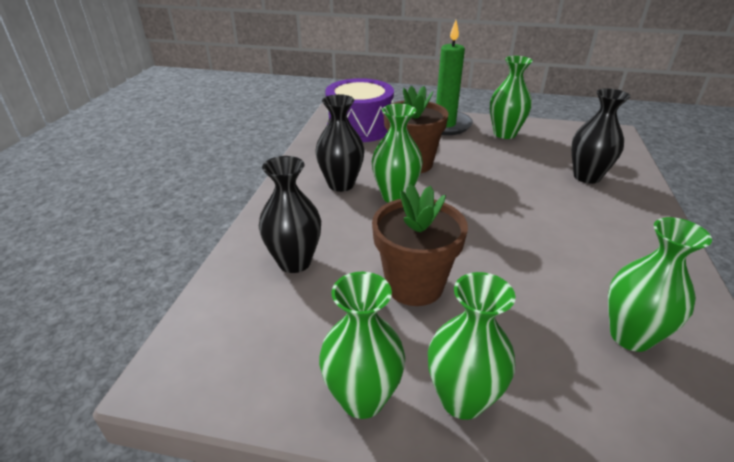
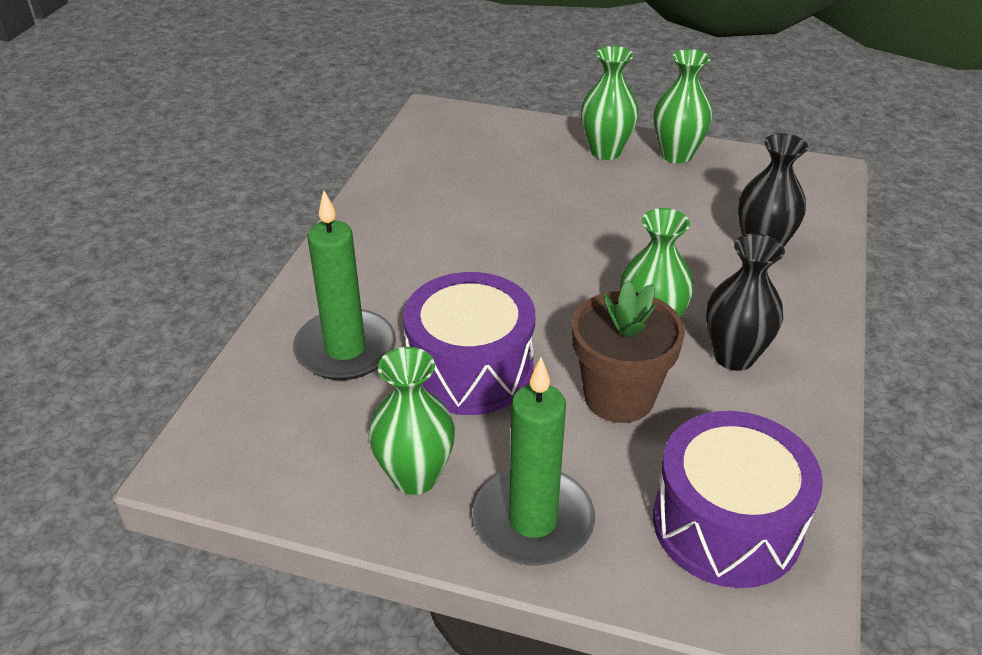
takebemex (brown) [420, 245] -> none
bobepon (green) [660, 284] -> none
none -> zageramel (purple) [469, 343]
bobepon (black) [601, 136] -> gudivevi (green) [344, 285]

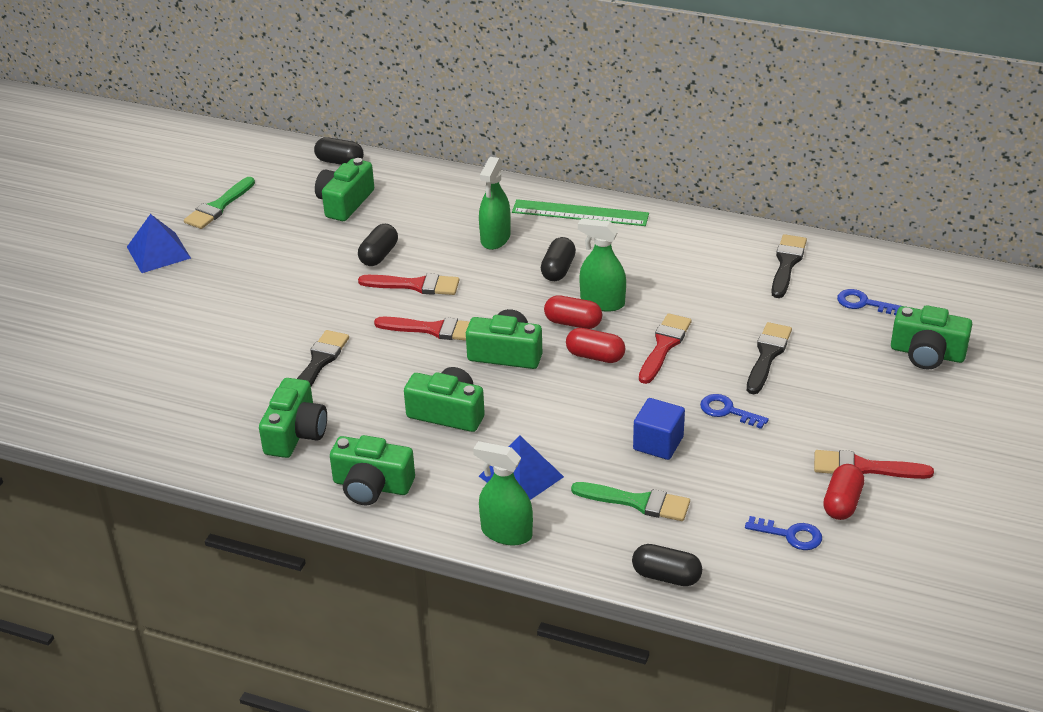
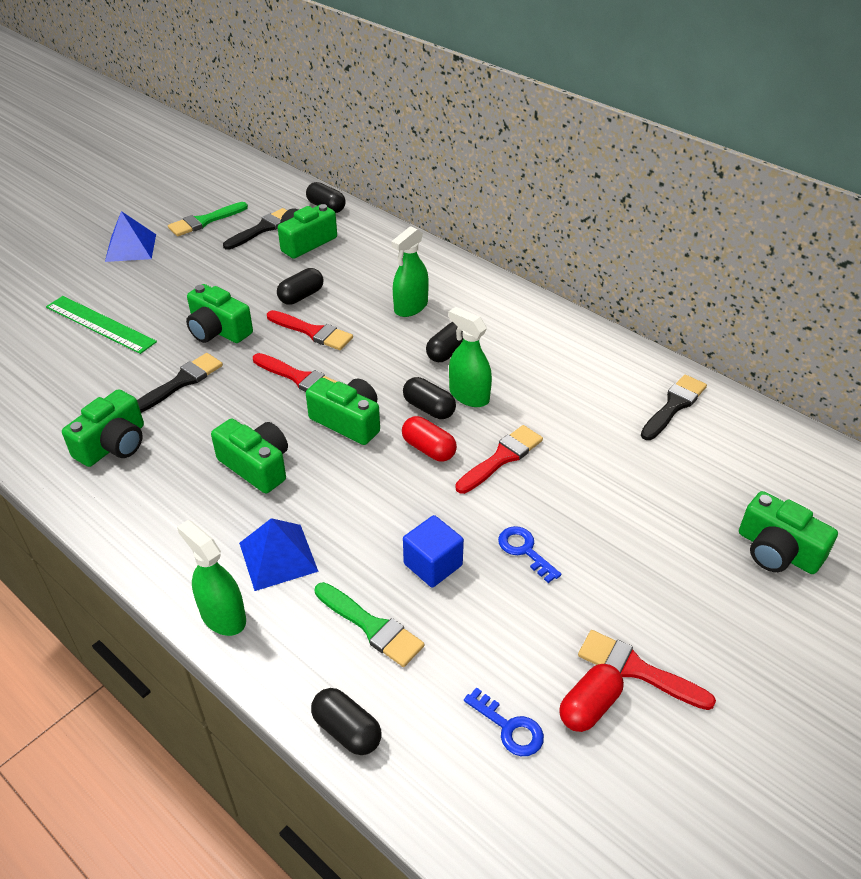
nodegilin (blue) [869, 302] -> none
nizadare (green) [372, 470] -> nizadare (green) [219, 313], move
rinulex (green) [580, 212] -> rinulex (green) [101, 325], move
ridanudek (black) [769, 358] -> ridanudek (black) [255, 229], move
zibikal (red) [573, 312] -> zibikal (black) [429, 398]

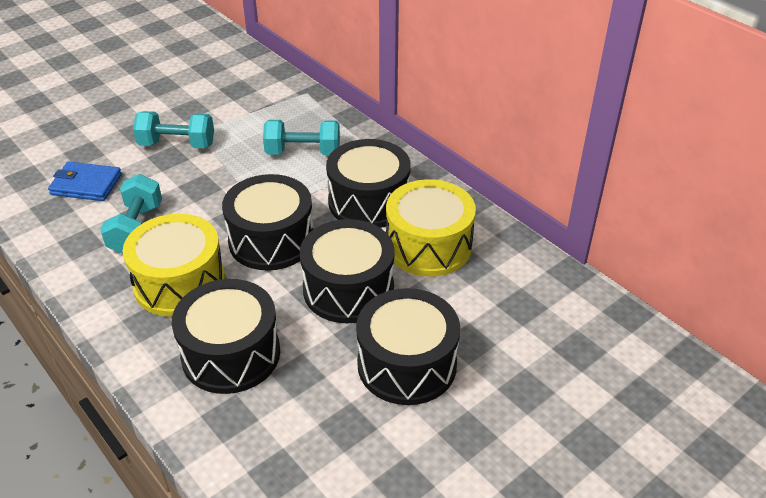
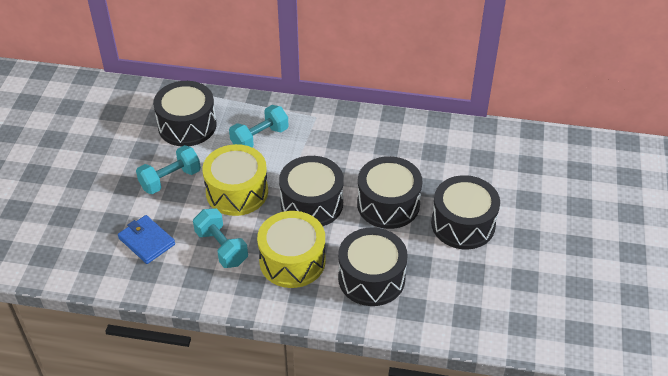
zageramel (black) [368, 183] -> zageramel (black) [185, 114], move
zageramel (yellow) [431, 227] -> zageramel (yellow) [235, 180], move
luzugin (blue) [85, 181] -> luzugin (blue) [146, 239], 75 degrees clockwise

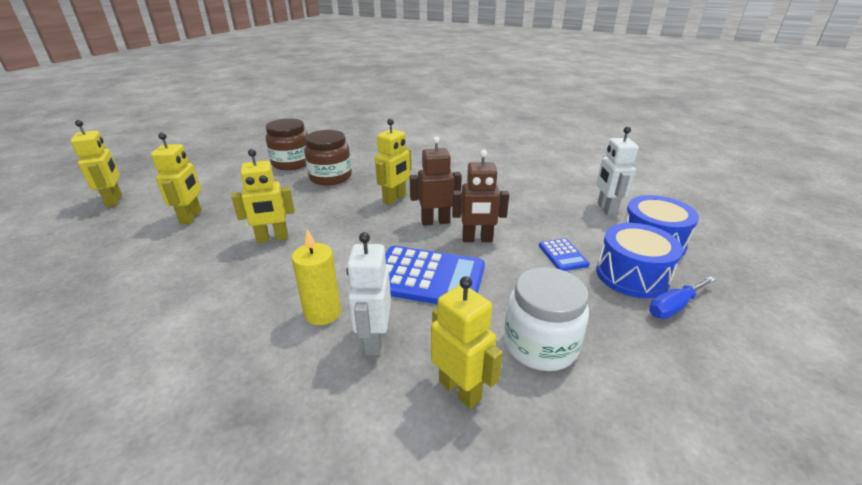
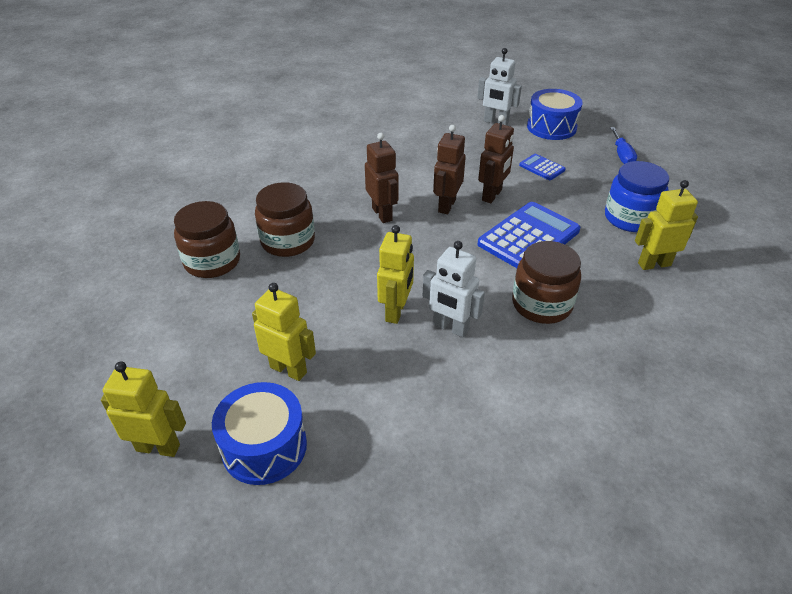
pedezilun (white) [368, 293] -> pedezilun (white) [454, 289], move
zageramel (blue) [639, 260] -> zageramel (blue) [259, 433], move
gudivevi (yellow) [316, 277] -> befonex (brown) [546, 282]
pedezilun (yellow) [393, 162] -> pedezilun (brown) [382, 178]
befonex (white) [546, 319] -> befonex (blue) [637, 196]
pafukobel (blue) [564, 254] -> pafukobel (blue) [542, 167], 150 degrees counterclockwise

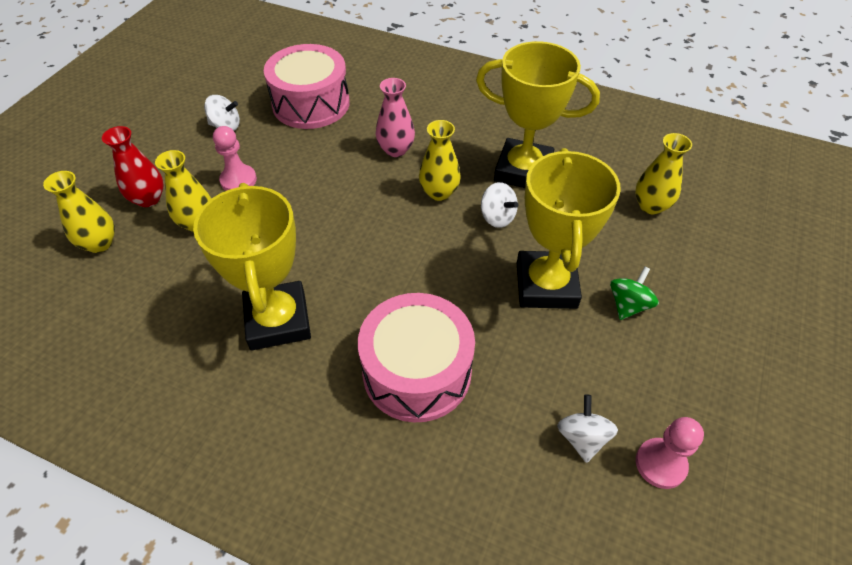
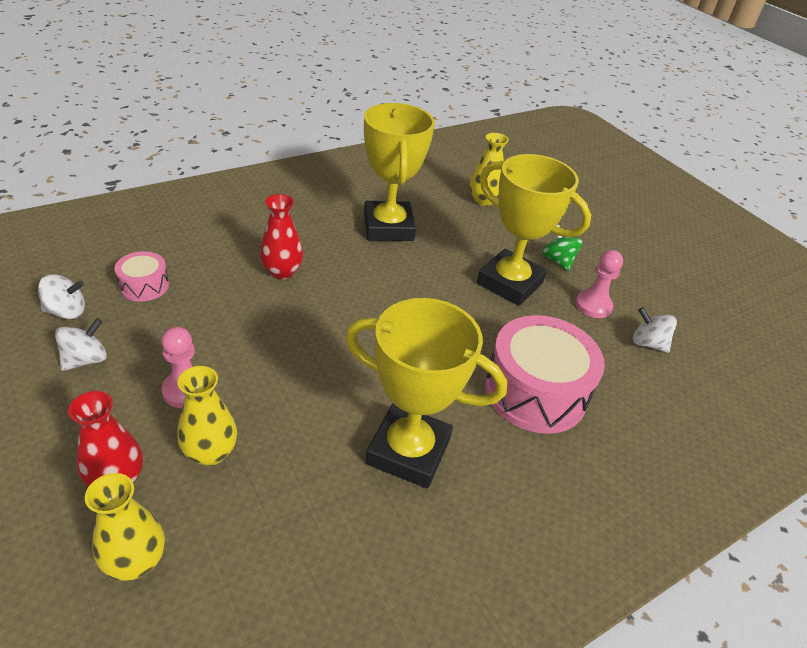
bobepon (yellow) [440, 160] -> none
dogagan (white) [499, 205] -> dogagan (white) [61, 296], move
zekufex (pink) [670, 453] -> zekufex (pink) [599, 284], move
bobepon (pink) [395, 117] -> bobepon (red) [281, 236]
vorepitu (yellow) [538, 114] -> vorepitu (yellow) [399, 172], 60 degrees counterclockwise
zageramel (pink) [307, 86] -> zageramel (pink) [142, 276], x0.49

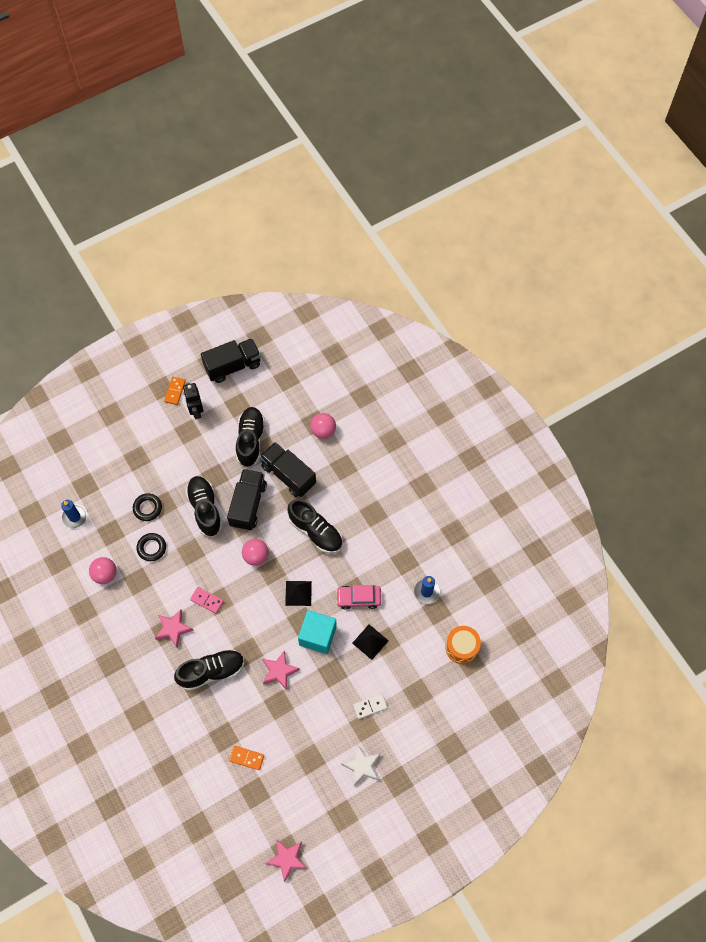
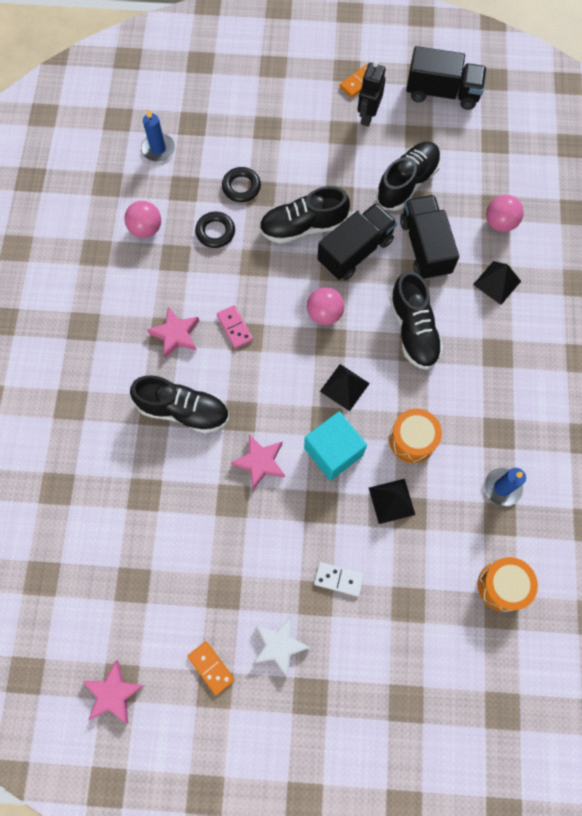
none -> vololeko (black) [497, 283]
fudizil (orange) [246, 758] -> fudizil (orange) [211, 668], move
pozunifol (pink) [358, 597] -> zageramel (orange) [415, 436]
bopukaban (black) [204, 506] -> bopukaban (black) [304, 215], 120 degrees counterclockwise

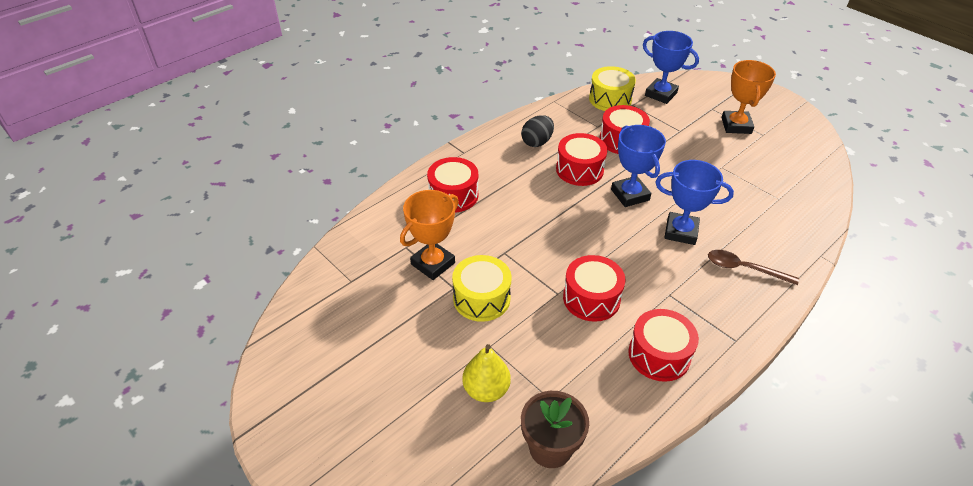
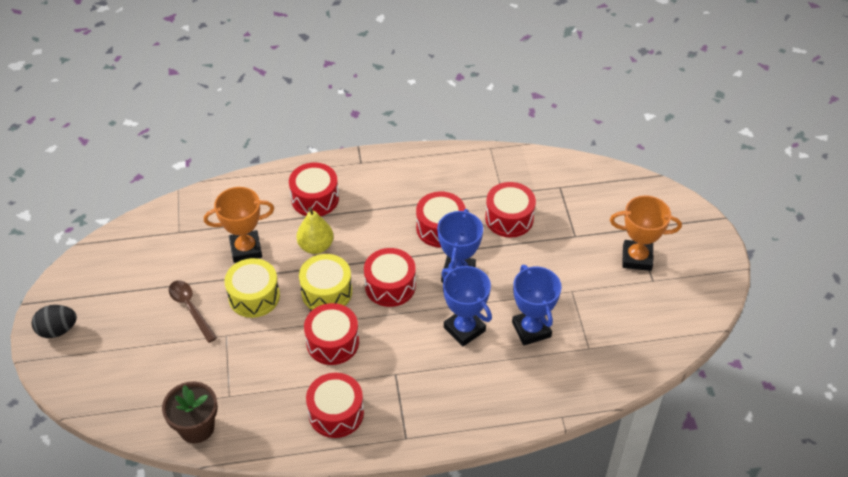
none -> zageramel (red) [390, 277]
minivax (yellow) [486, 373] -> minivax (yellow) [315, 230], move
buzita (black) [537, 131] -> buzita (black) [54, 321], move
zageramel (yellow) [612, 88] -> zageramel (yellow) [325, 282], move
vorepitu (blue) [671, 67] -> vorepitu (blue) [537, 305], move
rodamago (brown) [753, 267] -> rodamago (brown) [193, 312], move
vorepitu (orange) [749, 97] -> vorepitu (orange) [646, 233], 60 degrees clockwise

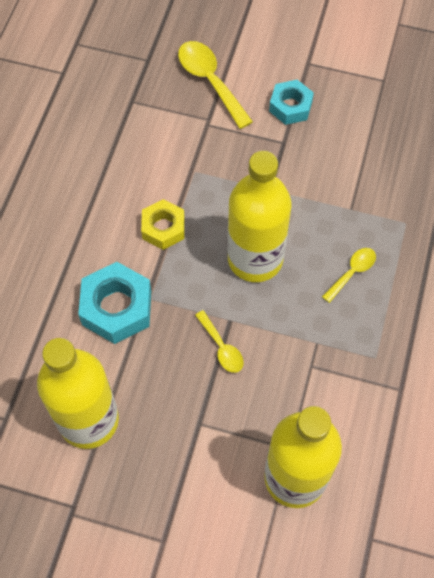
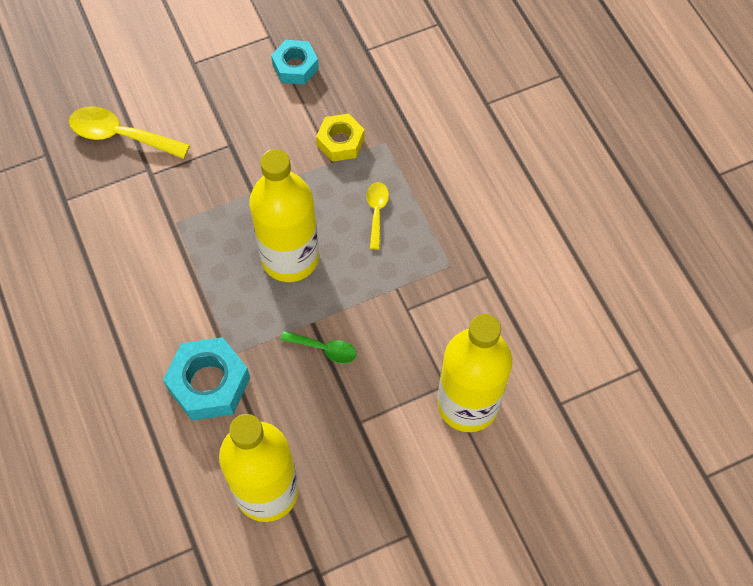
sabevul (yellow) [163, 224] -> sabevul (yellow) [340, 138], move
sabevul (turquoise) [291, 102] -> sabevul (turquoise) [295, 62], move
rodamago (yellow) [219, 341] -> rodamago (green) [319, 347]

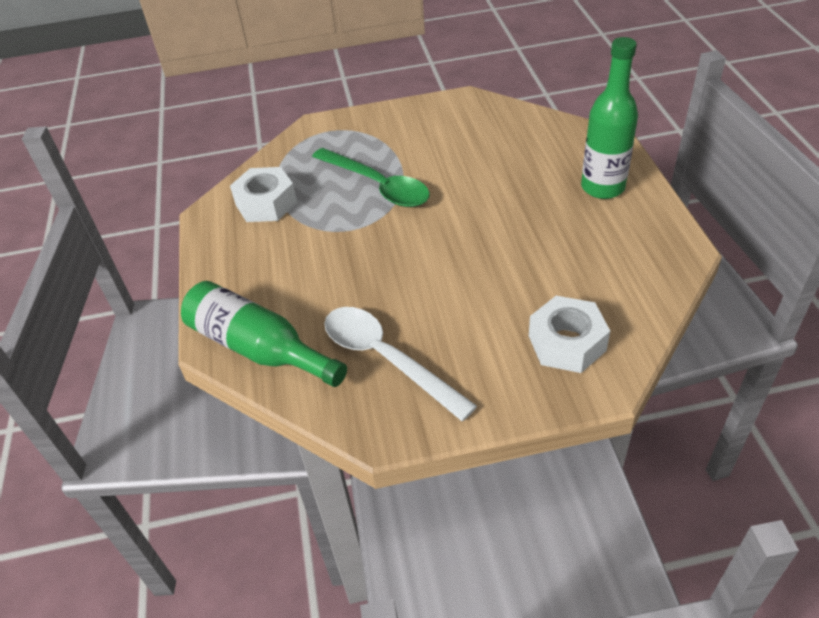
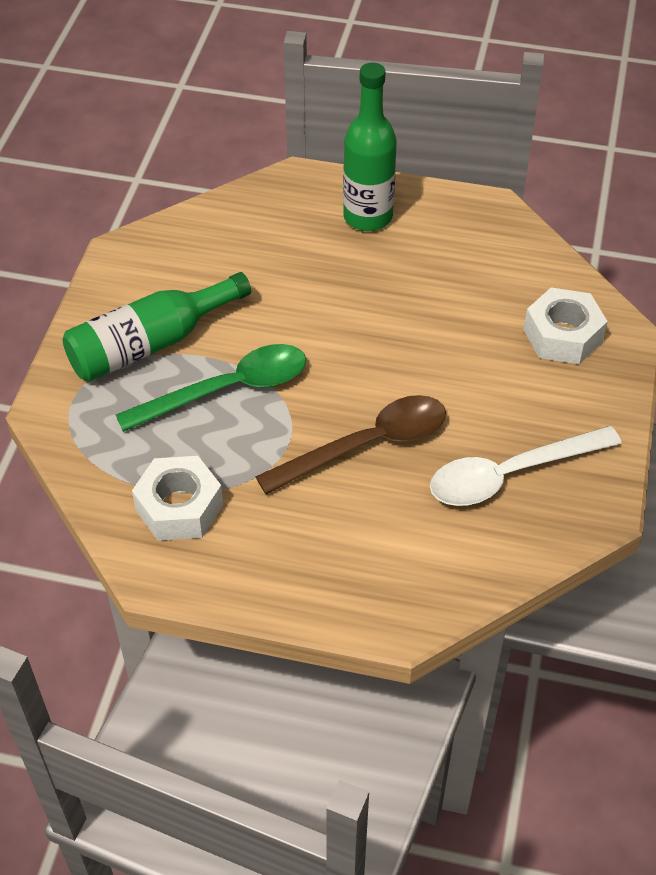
none -> rodamago (brown) [350, 445]
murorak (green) [264, 334] -> murorak (green) [157, 327], move

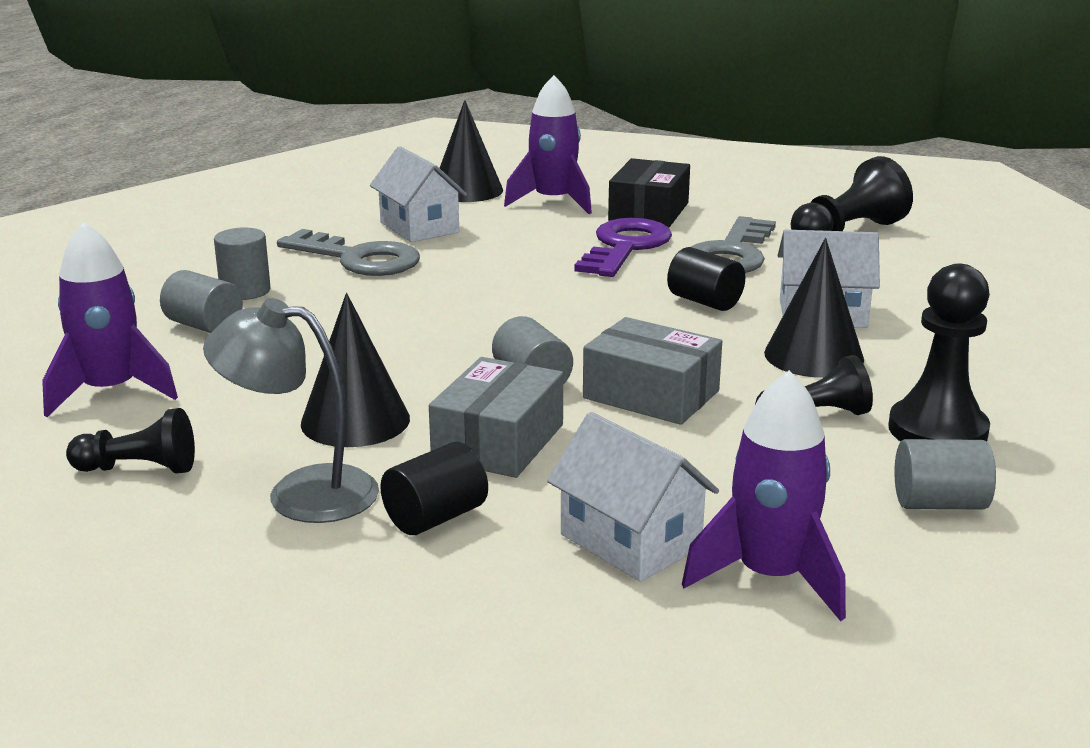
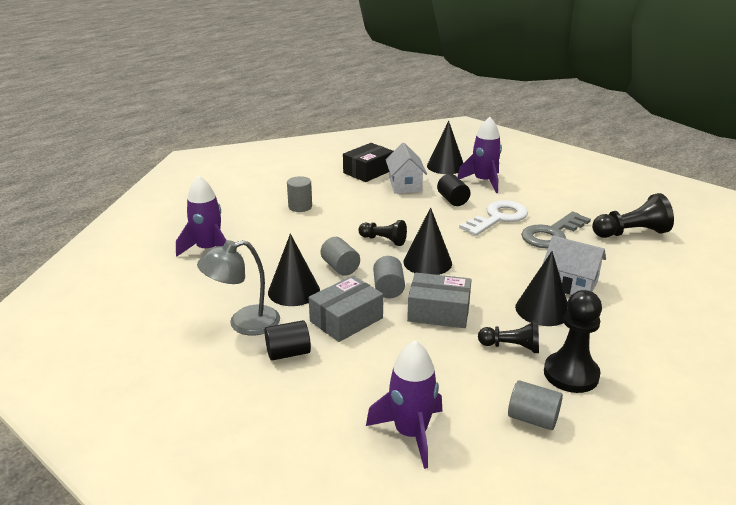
nodegilin (grey) [348, 252] -> none
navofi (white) [633, 497] -> none
none -> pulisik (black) [428, 241]
zekufex (black) [130, 441] -> zekufex (black) [382, 233], move
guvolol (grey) [201, 301] -> guvolol (grey) [340, 256], move
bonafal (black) [649, 192] -> bonafal (black) [368, 162], move
guvolol (black) [706, 279] -> guvolol (black) [453, 190], move
nodegilin (purple) [623, 247] -> nodegilin (white) [493, 218]
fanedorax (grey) [291, 410] -> fanedorax (grey) [238, 287], 60 degrees counterclockwise
bonafal (grey) [652, 371] -> bonafal (grey) [439, 300], 45 degrees counterclockwise

